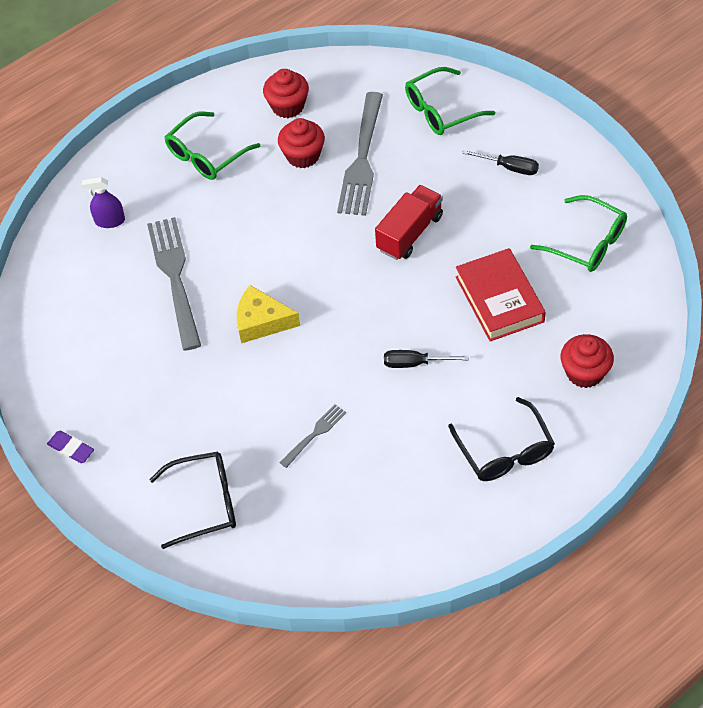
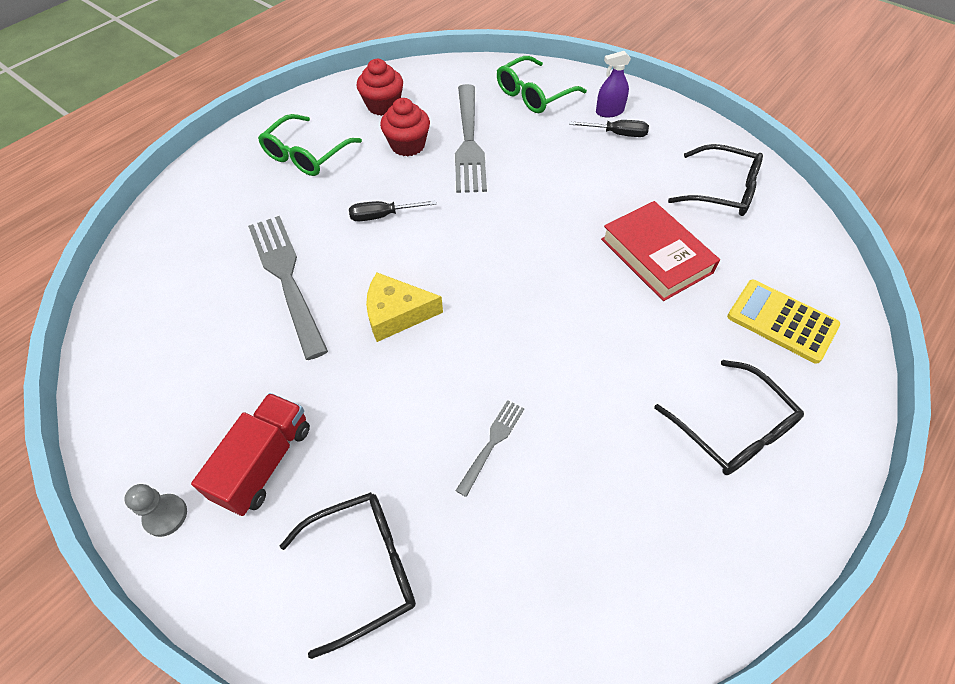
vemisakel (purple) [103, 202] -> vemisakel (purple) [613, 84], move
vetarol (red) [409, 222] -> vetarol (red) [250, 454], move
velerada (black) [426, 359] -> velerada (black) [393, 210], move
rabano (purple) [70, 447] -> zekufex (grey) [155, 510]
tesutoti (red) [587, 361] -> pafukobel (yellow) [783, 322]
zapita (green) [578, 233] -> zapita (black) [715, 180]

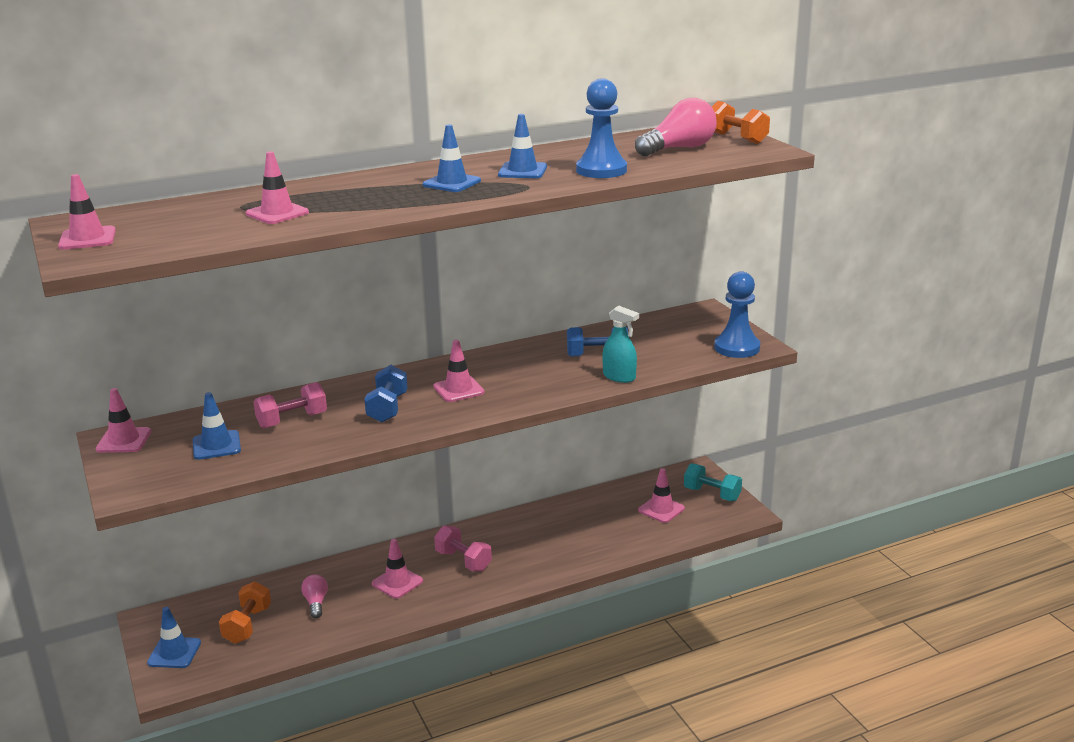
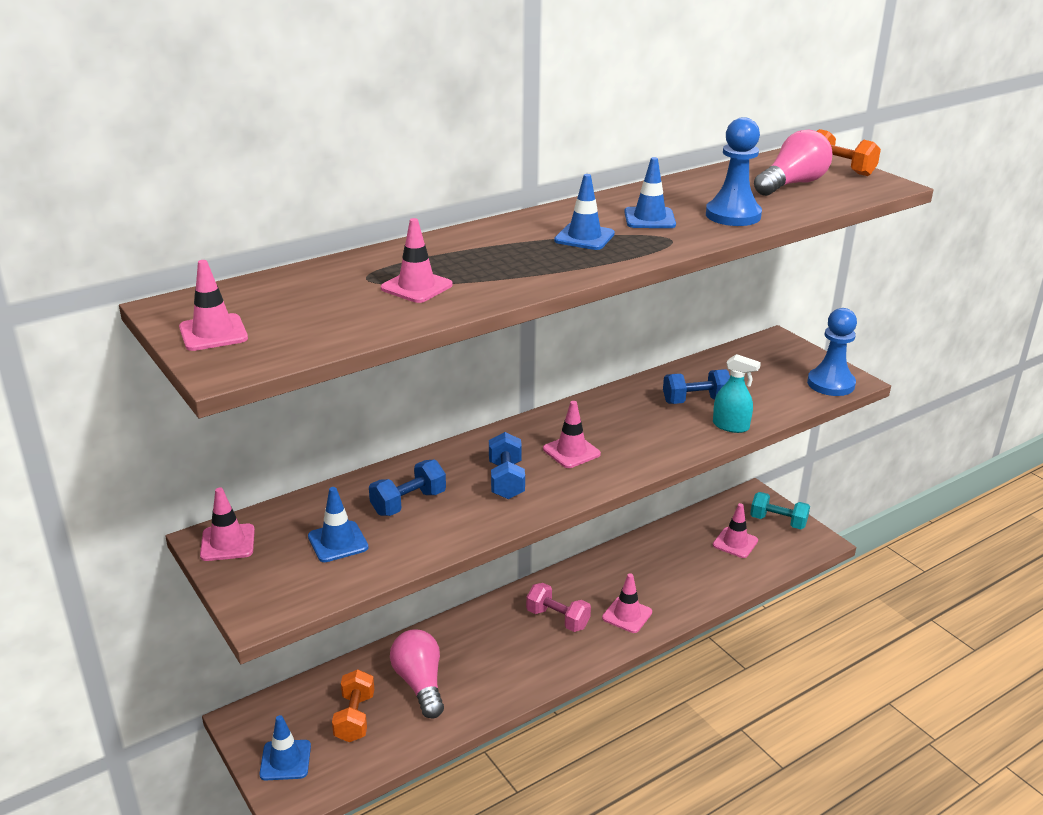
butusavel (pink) [397, 569] -> butusavel (pink) [627, 603], move
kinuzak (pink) [290, 405] -> kinuzak (blue) [407, 488]
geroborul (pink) [314, 596] -> geroborul (pink) [417, 674], x1.78

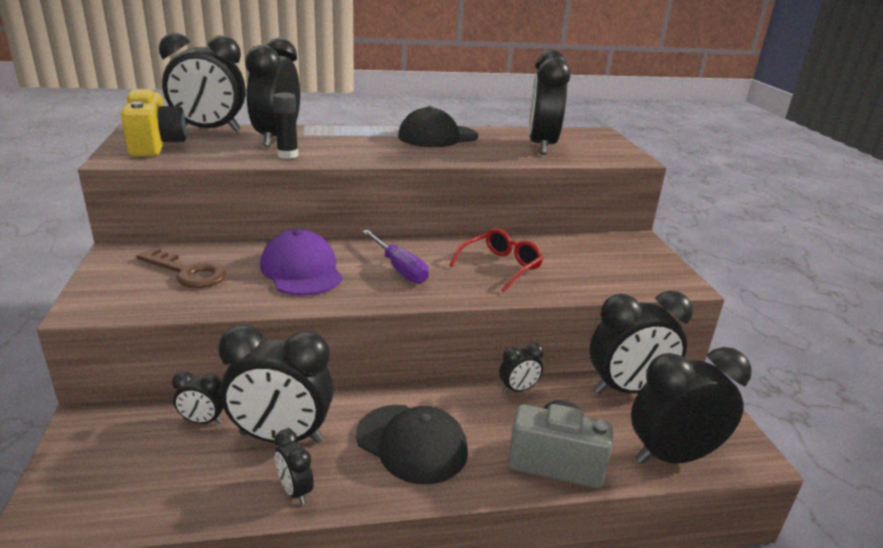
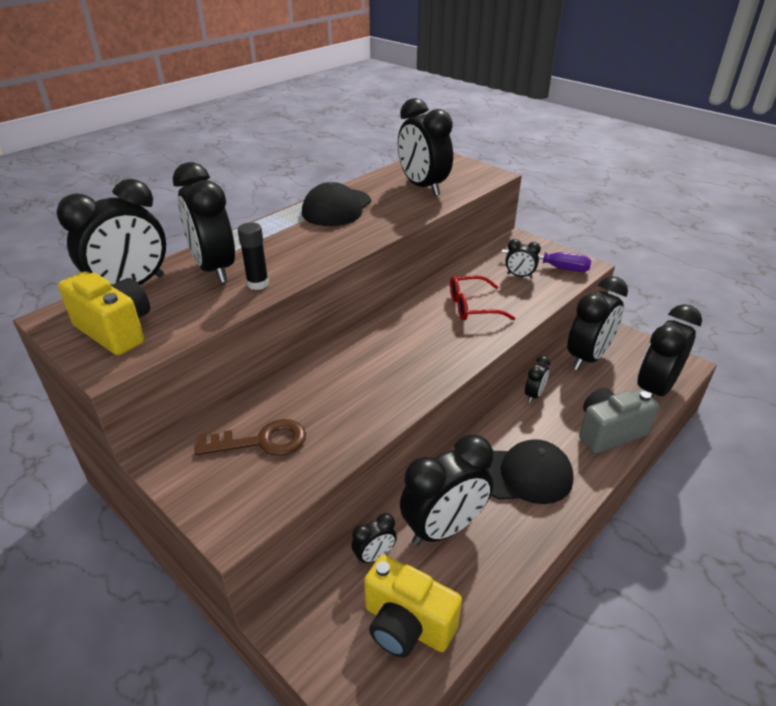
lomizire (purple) [301, 262] -> none
none -> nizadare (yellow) [413, 606]
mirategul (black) [294, 467] -> mirategul (black) [523, 258], move
velerada (purple) [395, 257] -> velerada (purple) [546, 260], move
zapita (red) [496, 260] -> zapita (red) [482, 298], 105 degrees counterclockwise

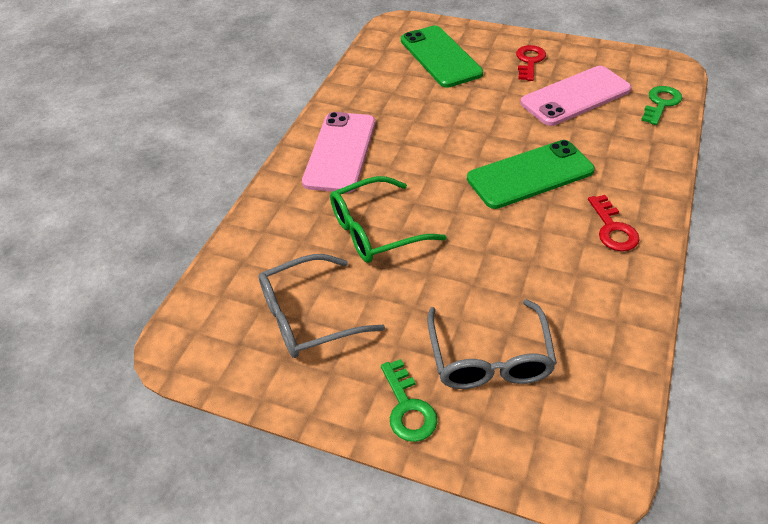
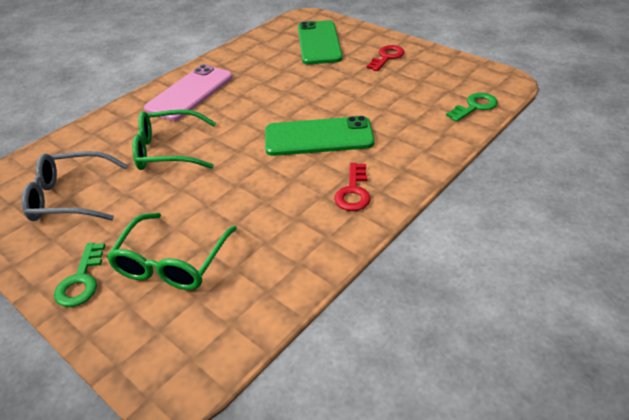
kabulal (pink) [576, 96] -> none
zapita (grey) [492, 344] -> zapita (green) [172, 251]

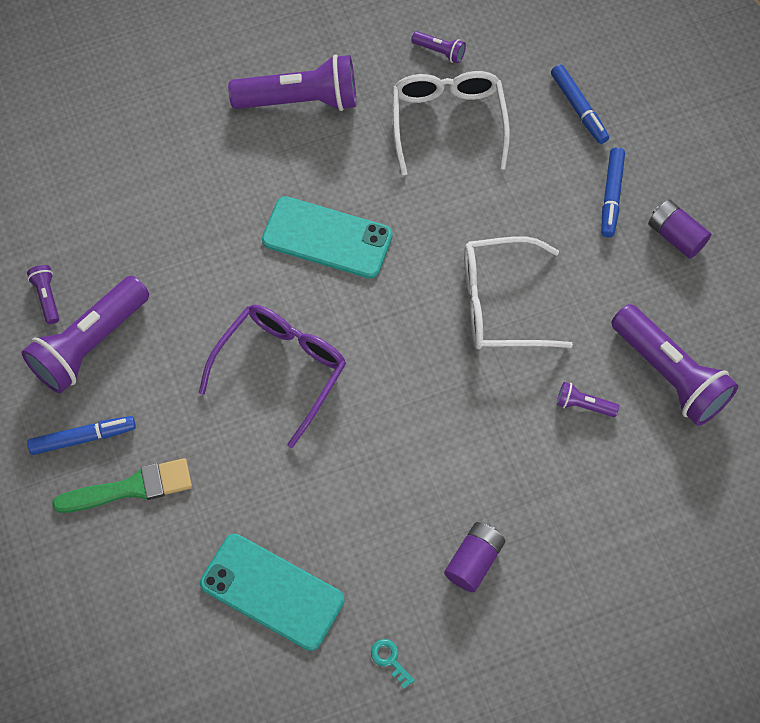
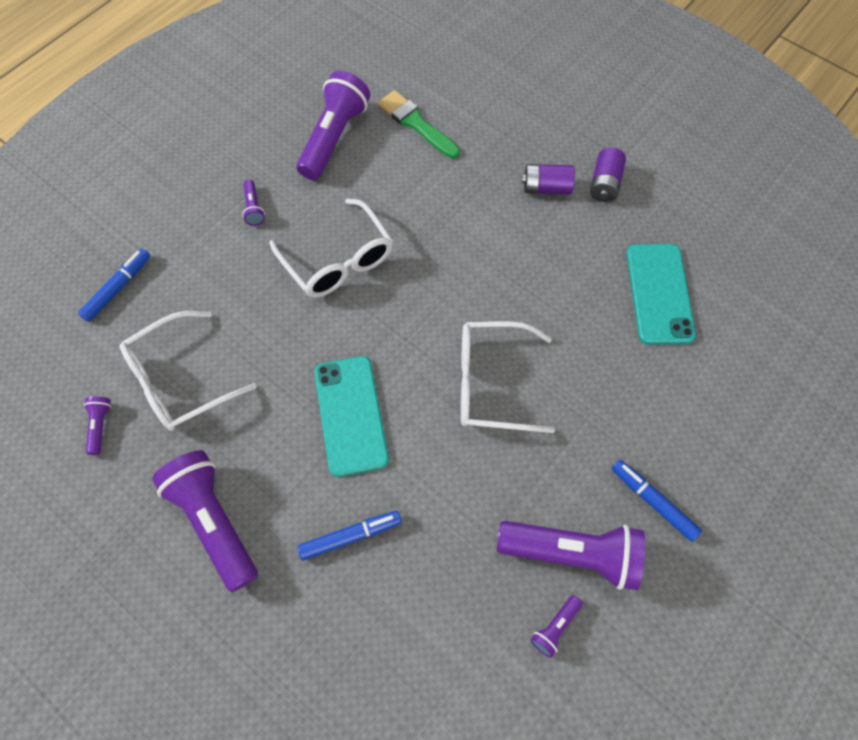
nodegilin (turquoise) [393, 664] -> none
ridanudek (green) [122, 485] -> ridanudek (green) [419, 124], move
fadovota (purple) [588, 399] -> fadovota (purple) [253, 203], move
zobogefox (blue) [613, 192] -> zobogefox (blue) [349, 536], move
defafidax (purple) [679, 229] -> defafidax (purple) [608, 175], move
zapita (purple) [272, 376] -> zapita (white) [508, 377]

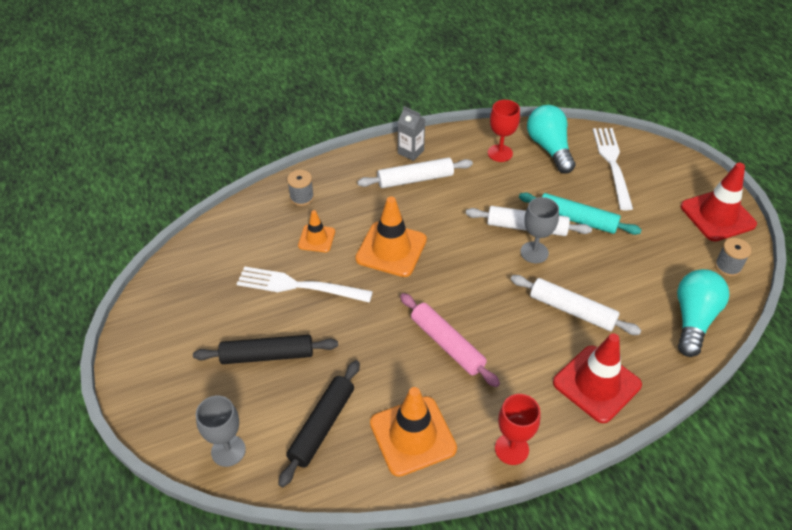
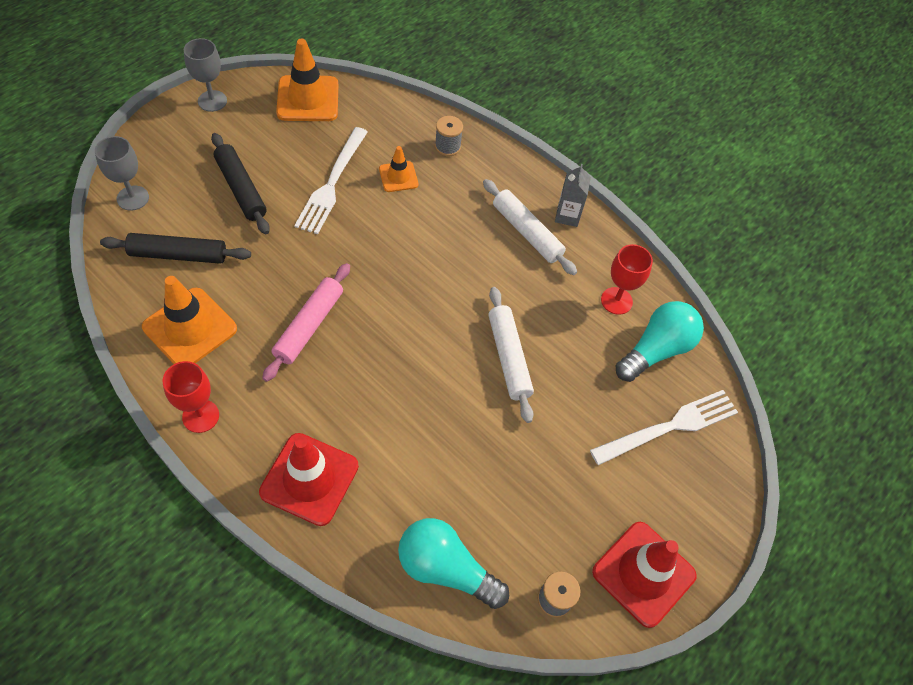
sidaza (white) [576, 305] -> none
sidaza (turquoise) [580, 214] -> none
butusavel (orange) [391, 236] -> butusavel (orange) [307, 79], move
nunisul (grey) [539, 230] -> nunisul (grey) [205, 75], move
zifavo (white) [305, 284] -> zifavo (white) [331, 180], 150 degrees counterclockwise
geroborul (turquoise) [703, 313] -> geroborul (turquoise) [453, 563], 150 degrees counterclockwise

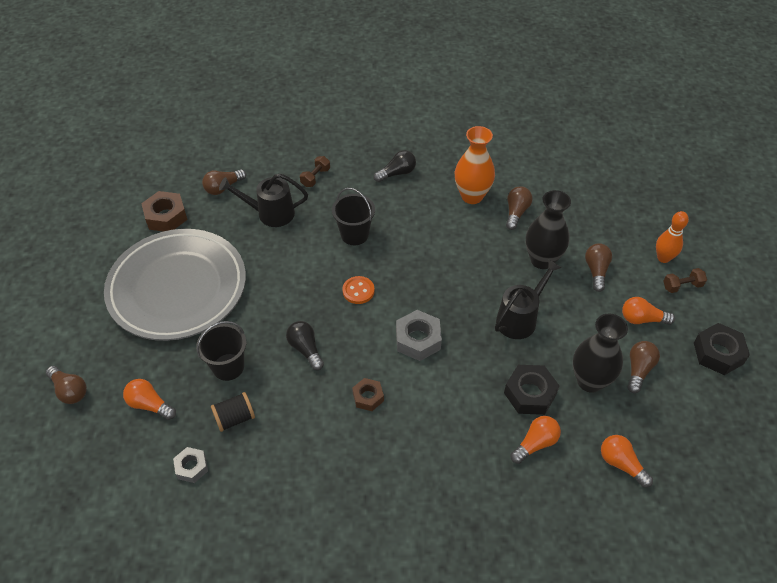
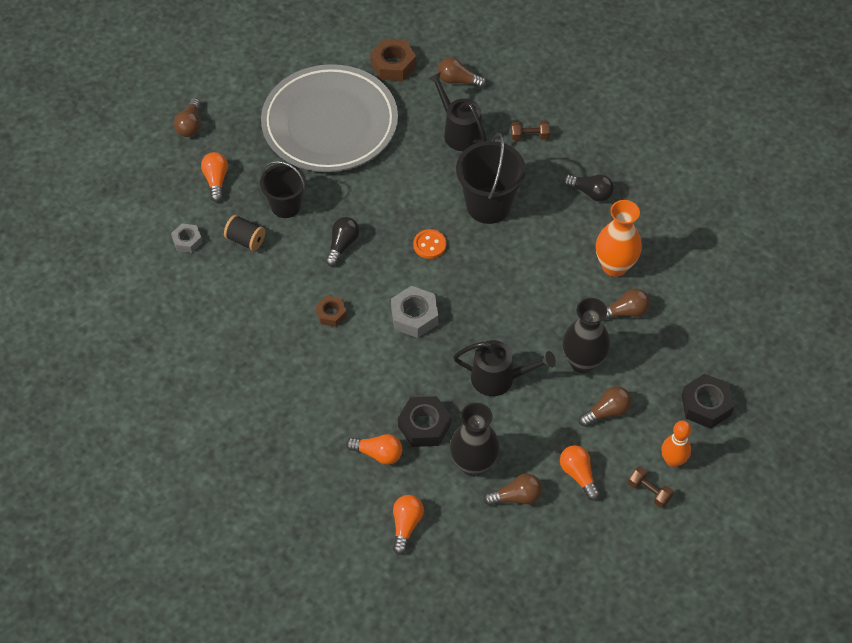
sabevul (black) [722, 349] -> sabevul (black) [707, 401], move
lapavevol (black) [353, 216] -> lapavevol (black) [491, 178], x1.51

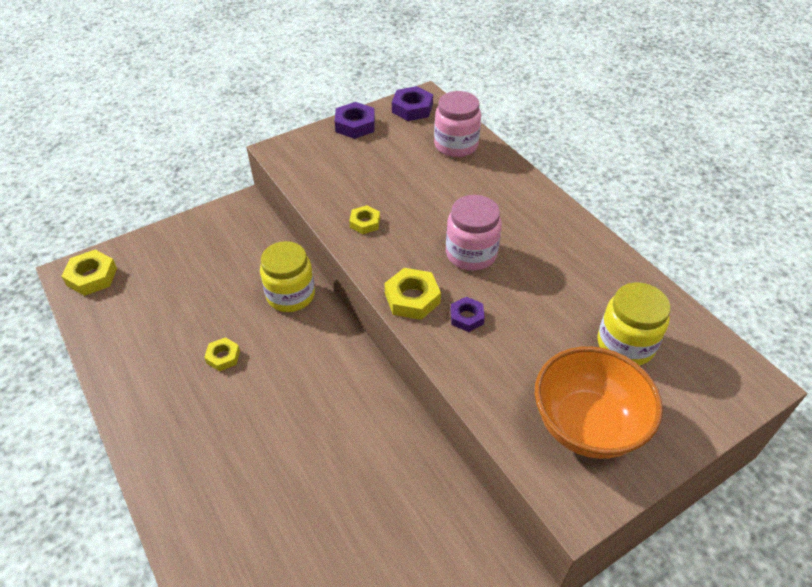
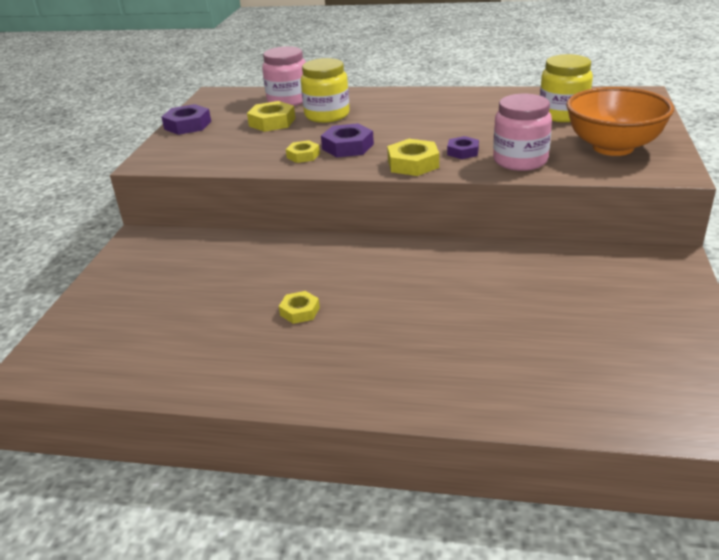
sabevul (yellow) [89, 273] -> sabevul (yellow) [271, 116], move
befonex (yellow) [287, 276] -> befonex (yellow) [325, 90], move
sabevul (purple) [412, 103] -> sabevul (purple) [347, 140], move
befonex (pink) [474, 233] -> befonex (pink) [522, 132], move

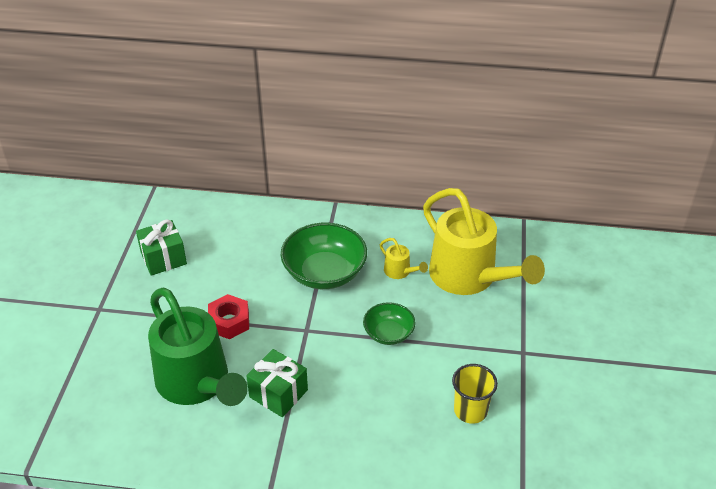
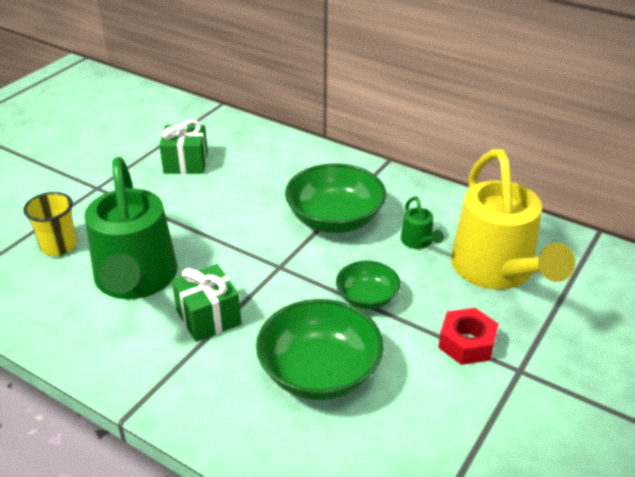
none -> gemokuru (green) [320, 349]
sabevul (red) [228, 316] -> sabevul (red) [468, 336], move
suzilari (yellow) [475, 394] -> suzilari (yellow) [50, 224], move
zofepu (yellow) [404, 258] -> zofepu (green) [422, 222]

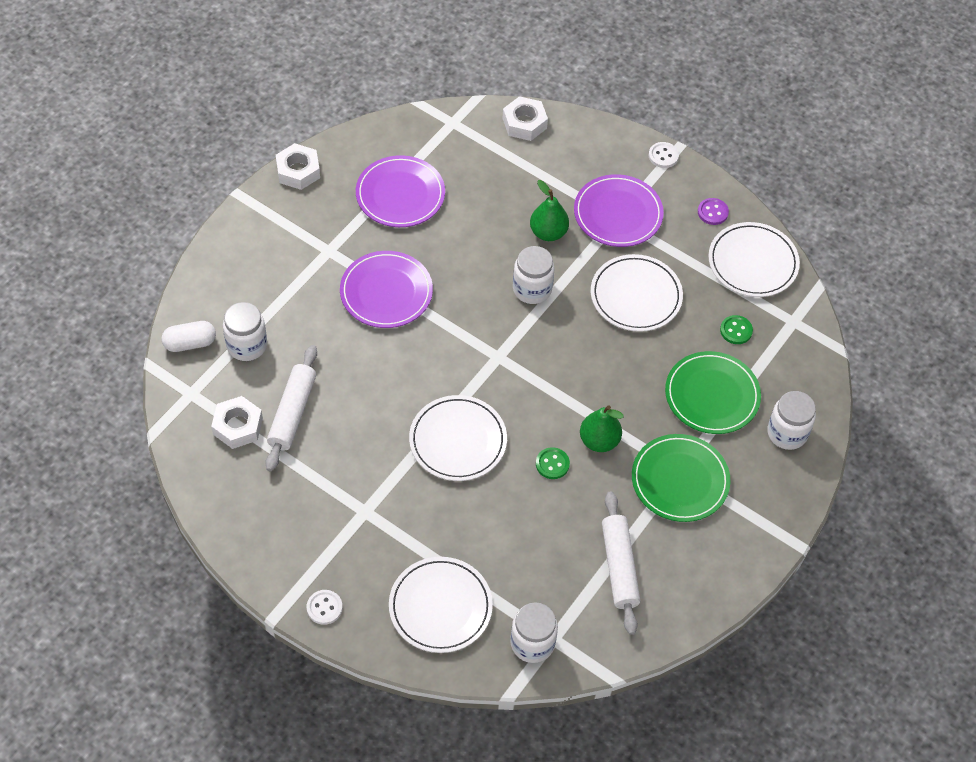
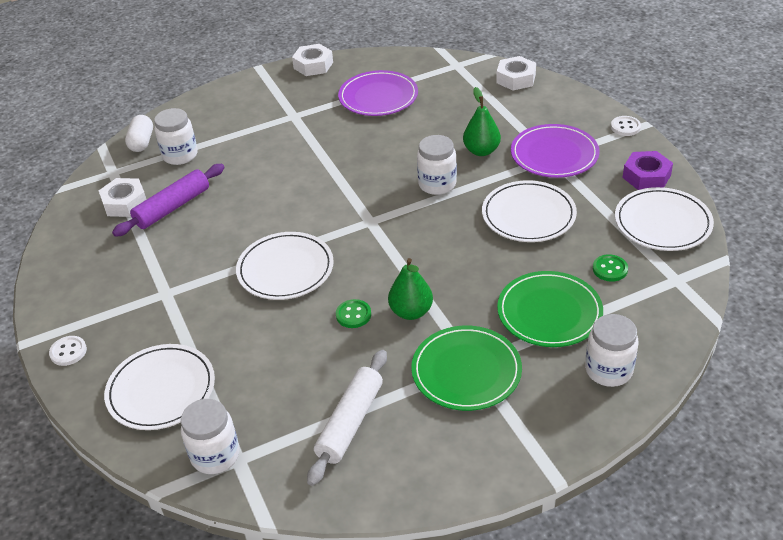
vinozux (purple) [386, 289] -> none
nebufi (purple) [713, 211] -> sabevul (purple) [647, 170]
sidaza (white) [291, 408] -> sidaza (purple) [168, 200]
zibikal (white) [189, 336] -> zibikal (white) [139, 133], 75 degrees clockwise

